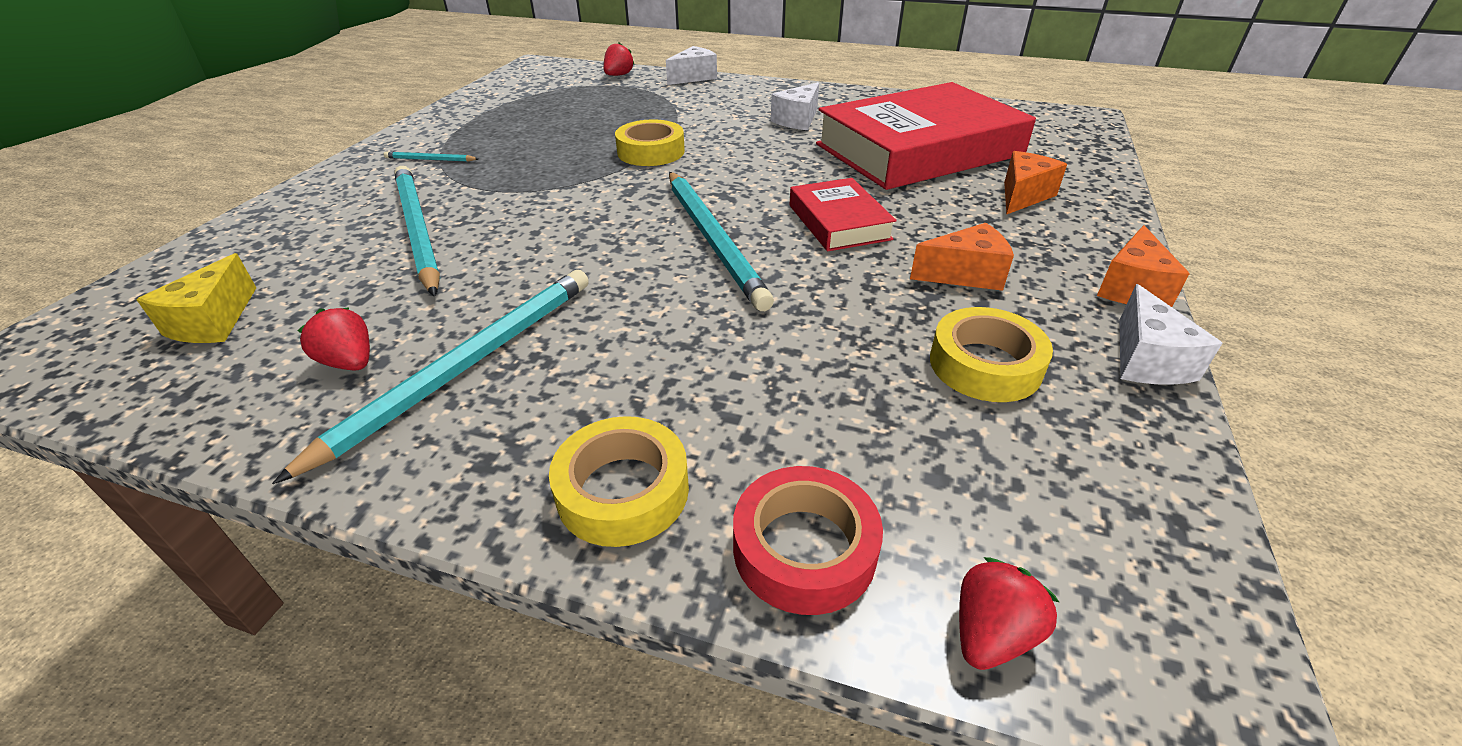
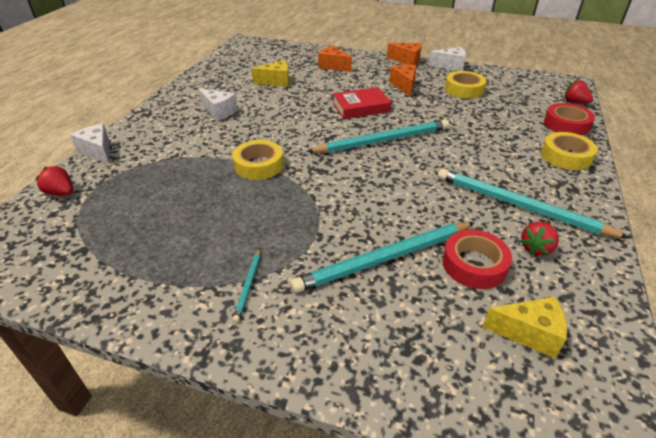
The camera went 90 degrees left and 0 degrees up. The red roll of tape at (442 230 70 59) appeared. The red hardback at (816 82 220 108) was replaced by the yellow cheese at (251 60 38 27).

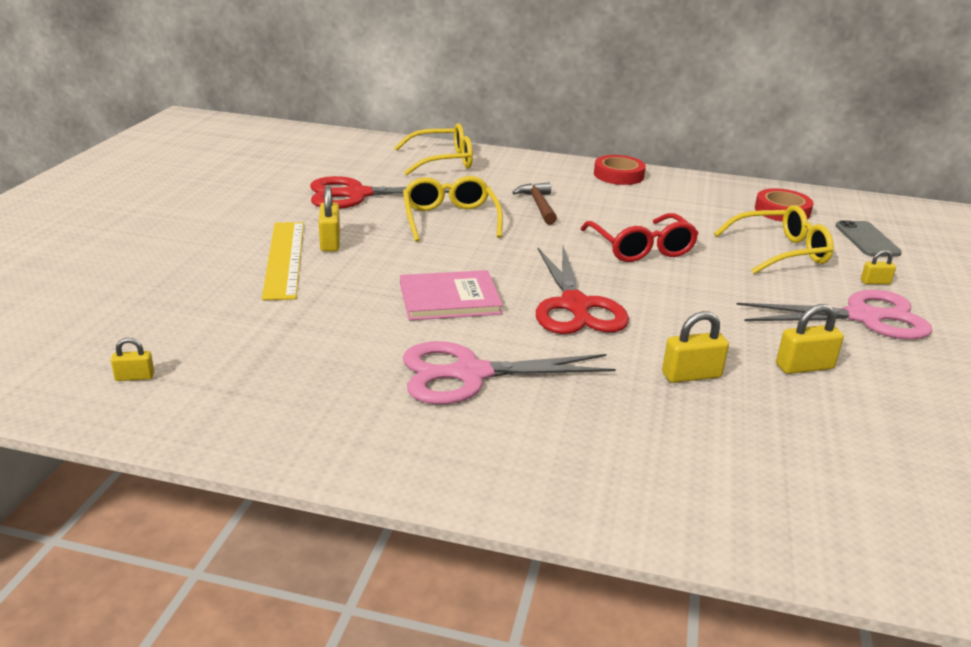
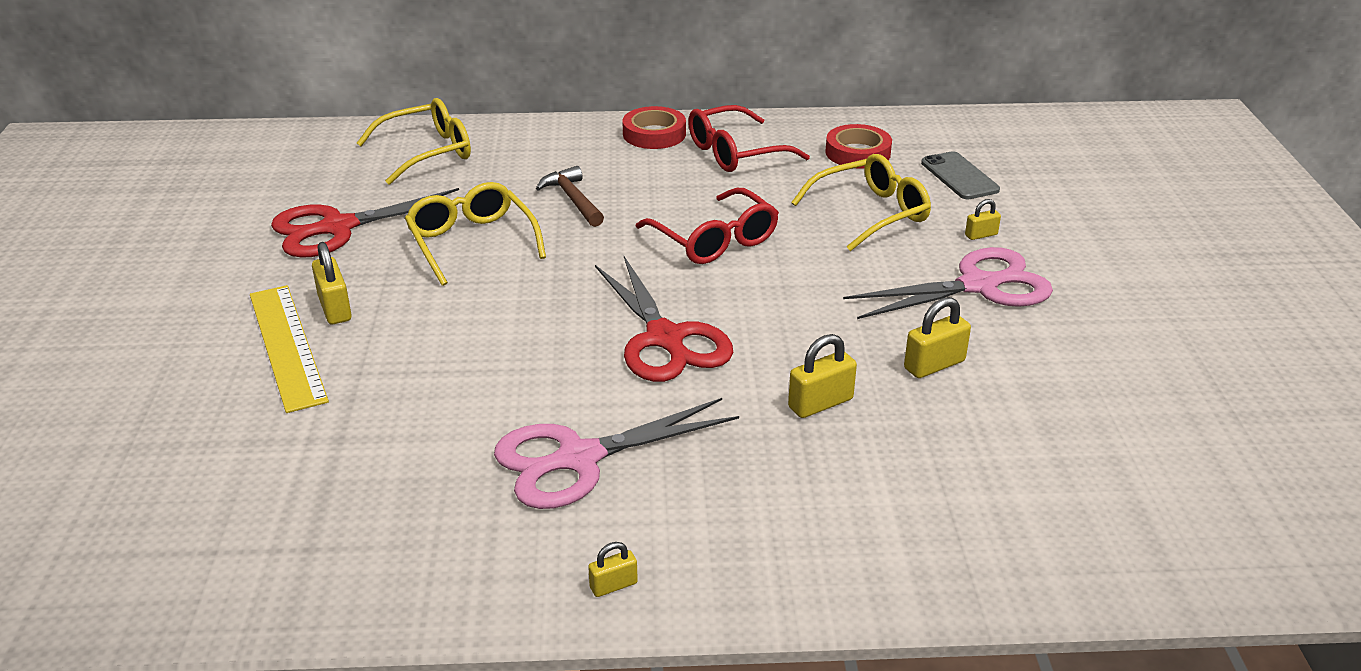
The camera went 15 degrees left and 5 degrees up. The rose-pink hardback at (400 270 103 50) disappeared. The red glasses at (688 105 122 67) appeared. The yellow padlock moved from (111 338 43 43) to (588 542 50 55).

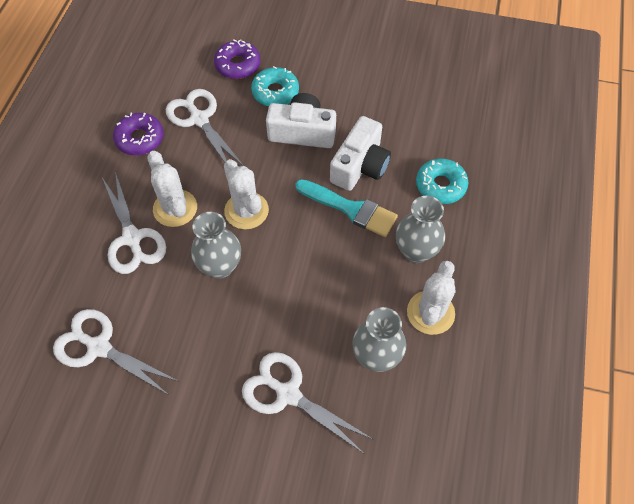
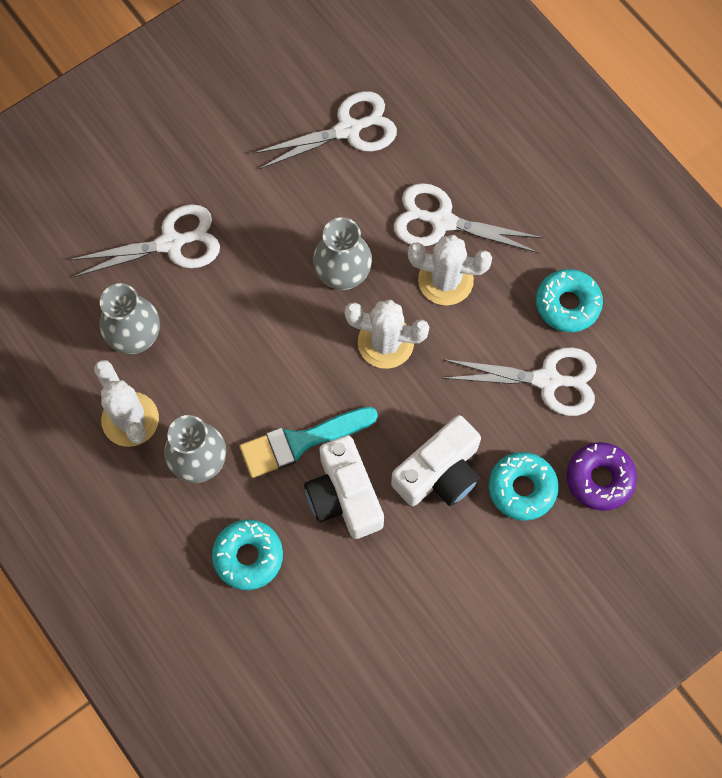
The camera went 130 degrees right and 10 degrees up. The purple donut at (113 112 51 43) became the aqua donut at (536 269 67 63).

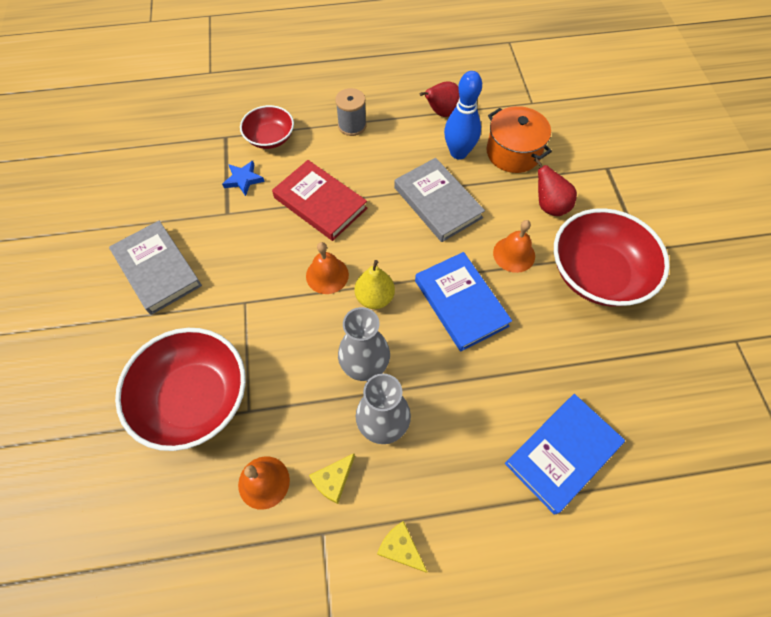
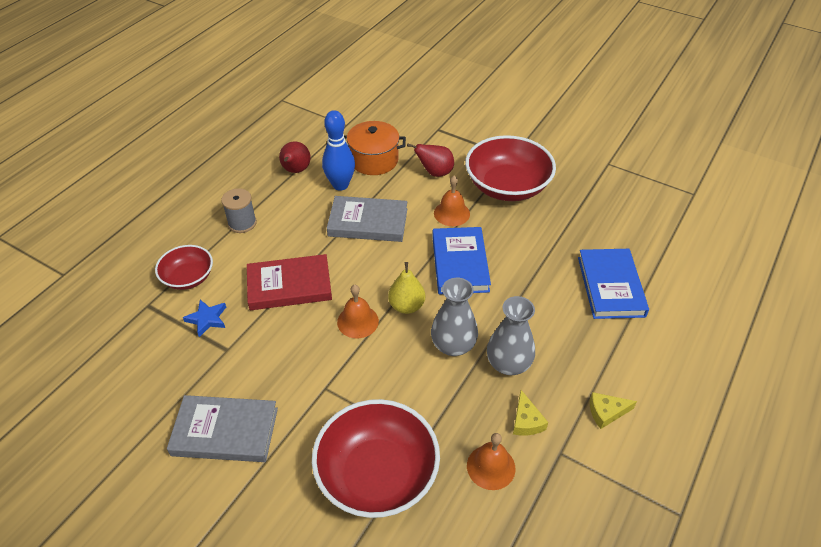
The camera went 50 degrees left and 15 degrees down. The blue hardback at (415 252 97 100) turned 75 degrees clockwise.

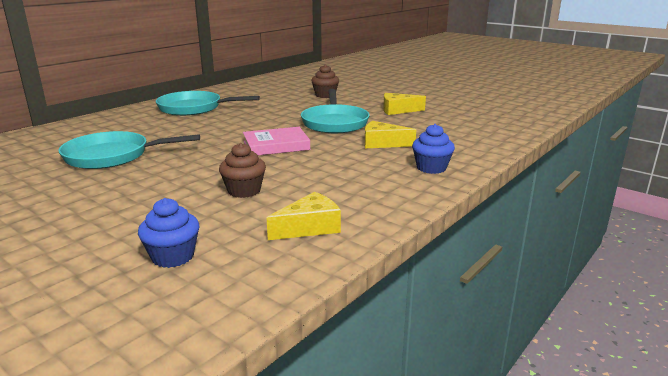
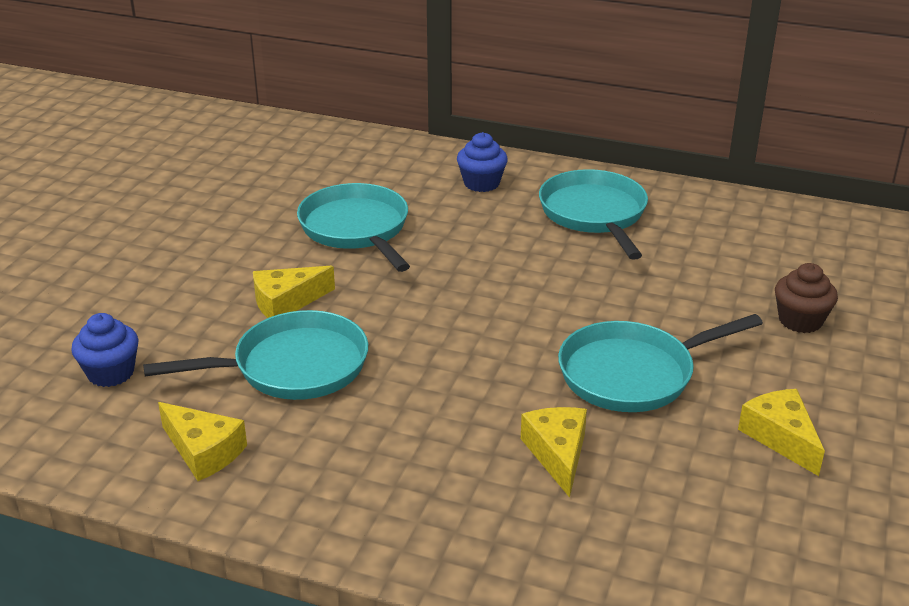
The camera went 70 degrees right and 10 degrees up. The rose-pink hardback at (243 127 67 28) disappeared. The yellow cheese at (253 266 82 52) appeared. The blue fairy cake moved from (412 124 43 50) to (457 132 51 60). The dark brown fairy cake at (219 143 47 55) was replaced by the aqua skillet at (143 310 225 90).

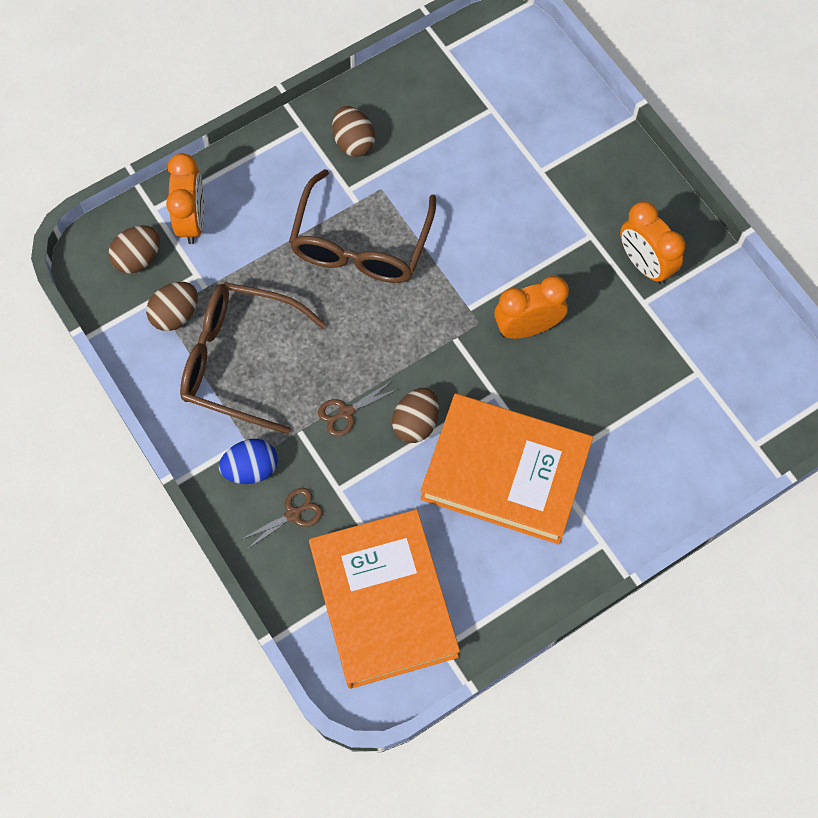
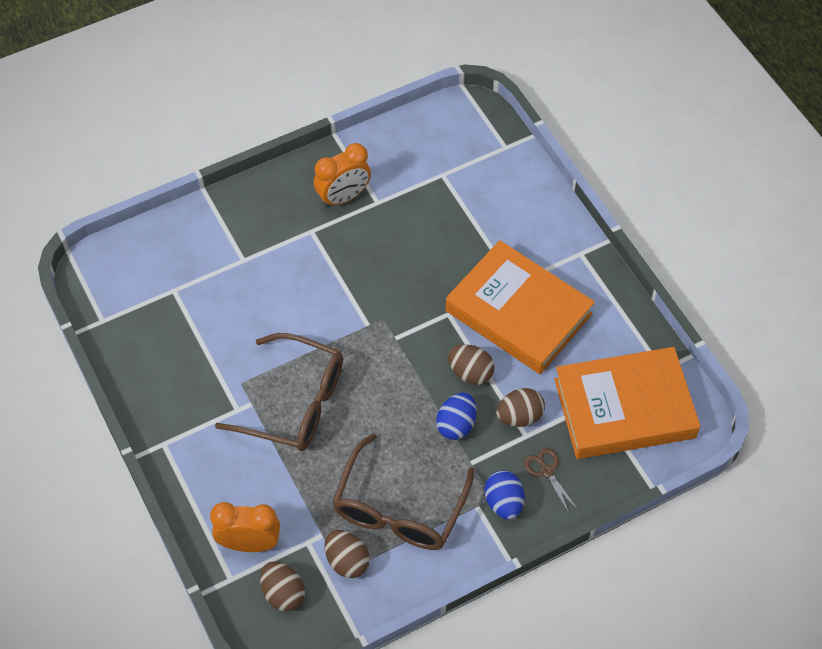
The camera went 85 degrees left and 10 degrees down. The orange-coloured alarm clock at (495 276 74 63) disappeared. The dark brown egg shape moved from (332 106 43 51) to (496 388 49 39). The dark brown shears at (318 380 80 56) was replaced by the blue egg shape at (436 393 41 47). The orange-coloured hardback at (420 394 173 151) turned 75 degrees counterclockwise.

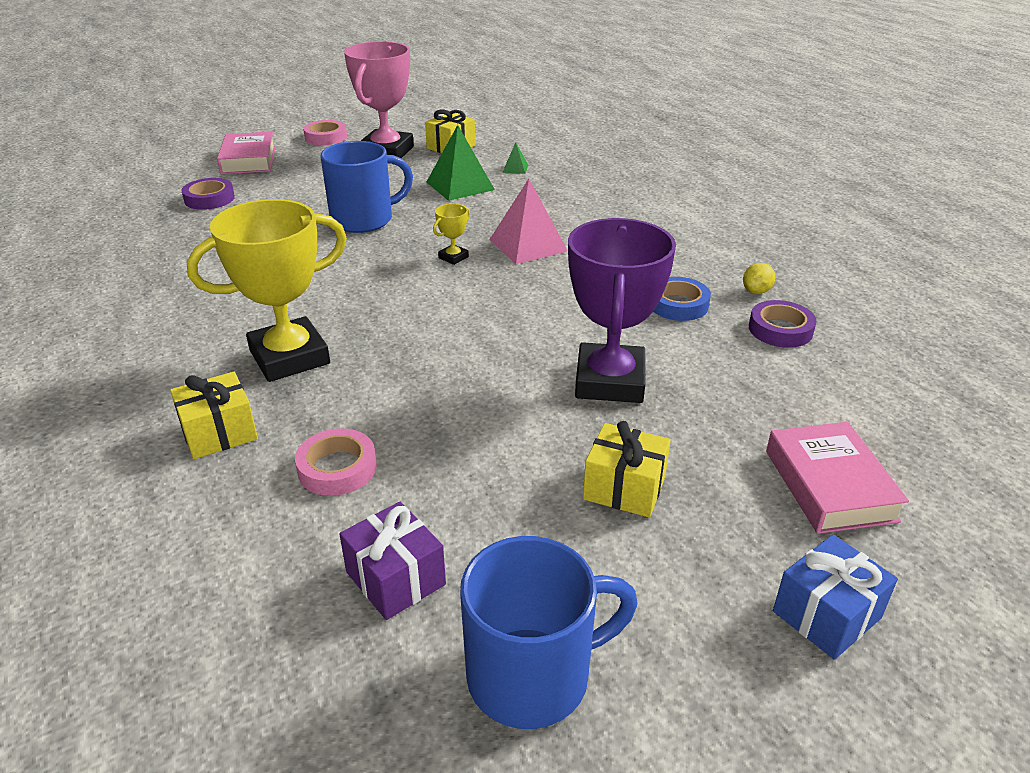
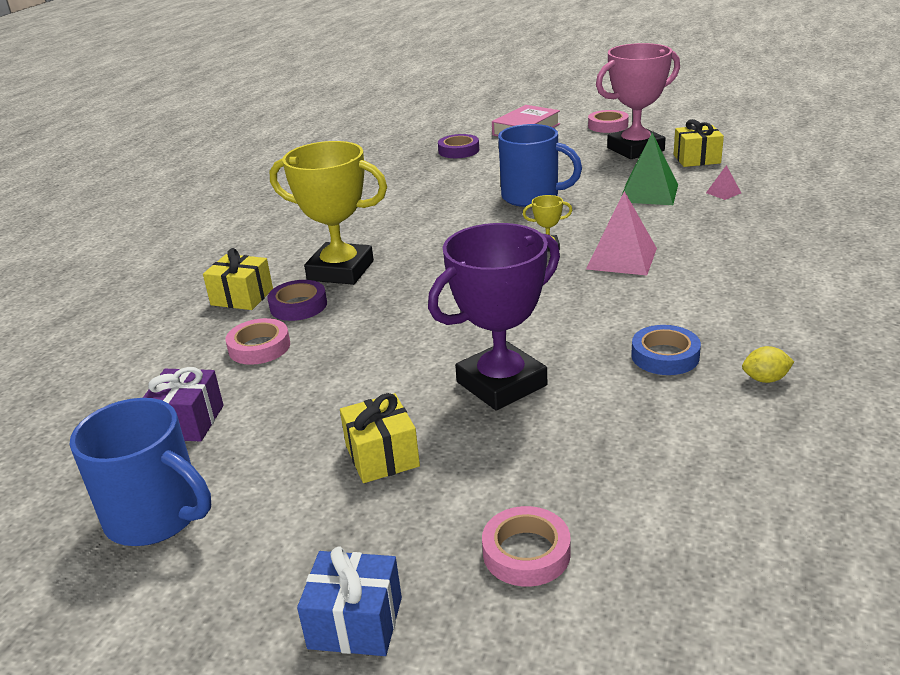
The camera went 50 degrees right and 5 degrees down. The purple roll of tape moved from (749 300 68 48) to (267 280 60 41). The rose-pink hardback at (766 422 143 112) was replaced by the rose-pink roll of tape at (482 506 89 81). The green solid pyramid at (503 142 25 32) became the rose-pink solid pyramid at (706 165 35 35).

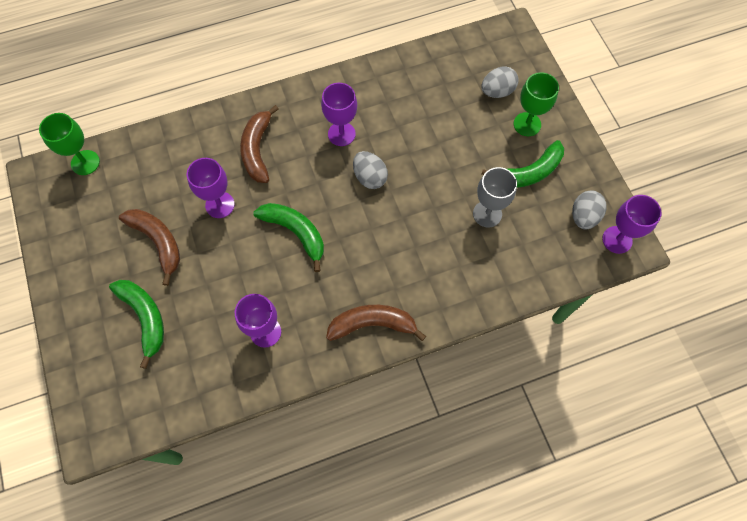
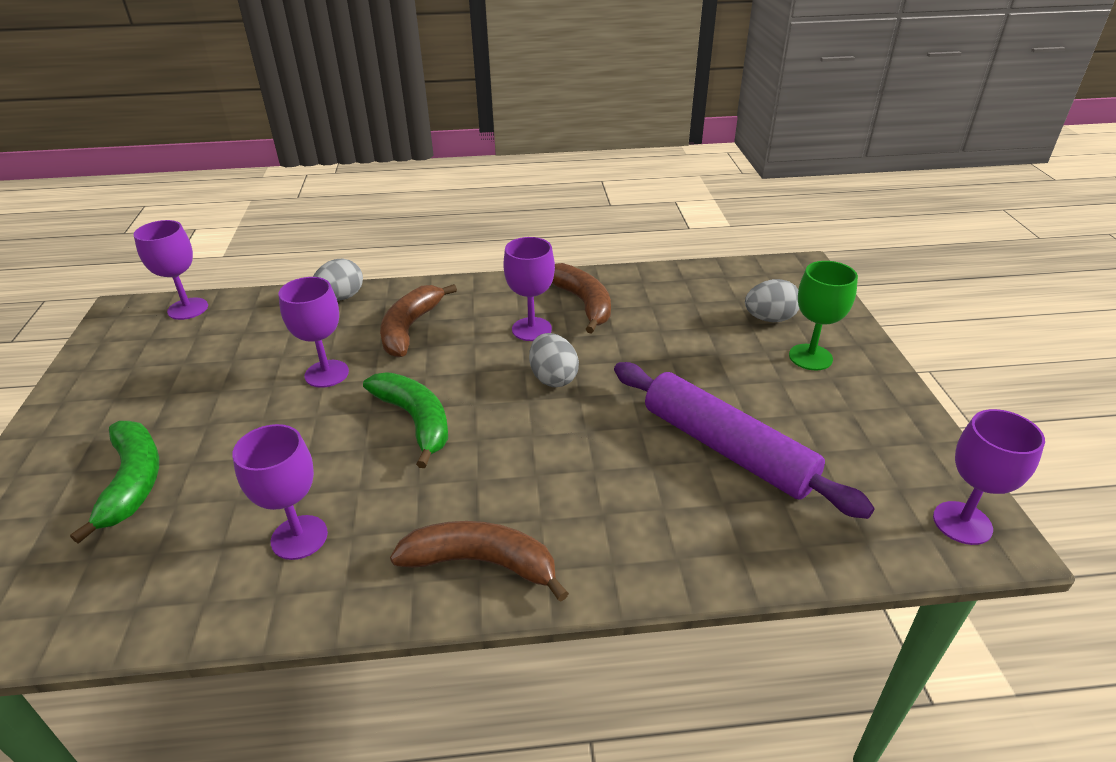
The camera went 15 degrees right and 30 degrees down. The green toy banana at (482 140 82 48) disappeared. The dark brown toy banana moved from (119 209 61 77) to (552 263 59 71). The gray egg shape moved from (572 190 35 39) to (313 258 50 43). The gray chalice at (473 167 44 60) was replaced by the purple dough roller at (614 362 261 157). The green chalice at (39 113 61 62) became the purple chalice at (133 220 75 100).

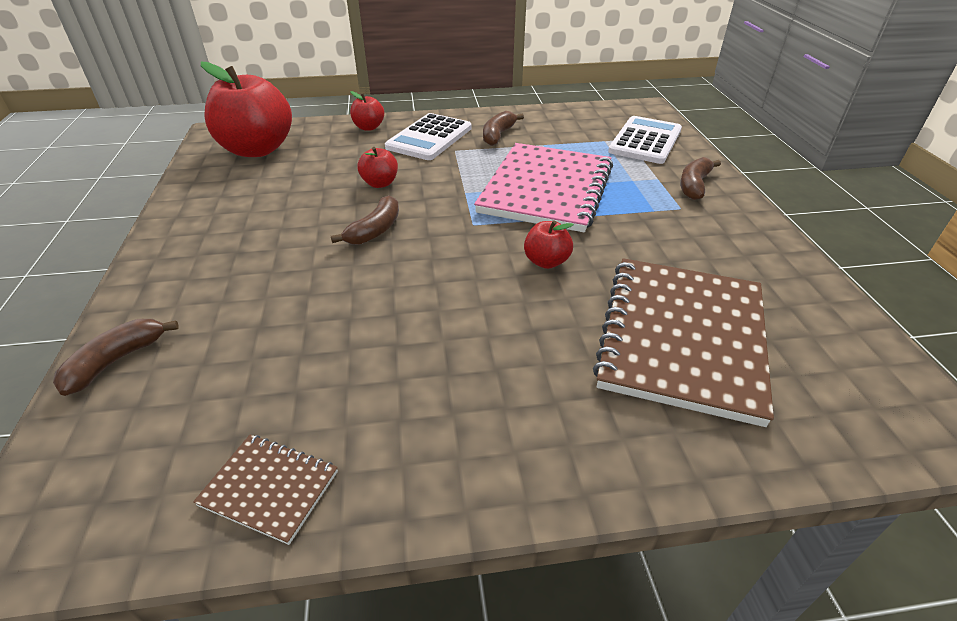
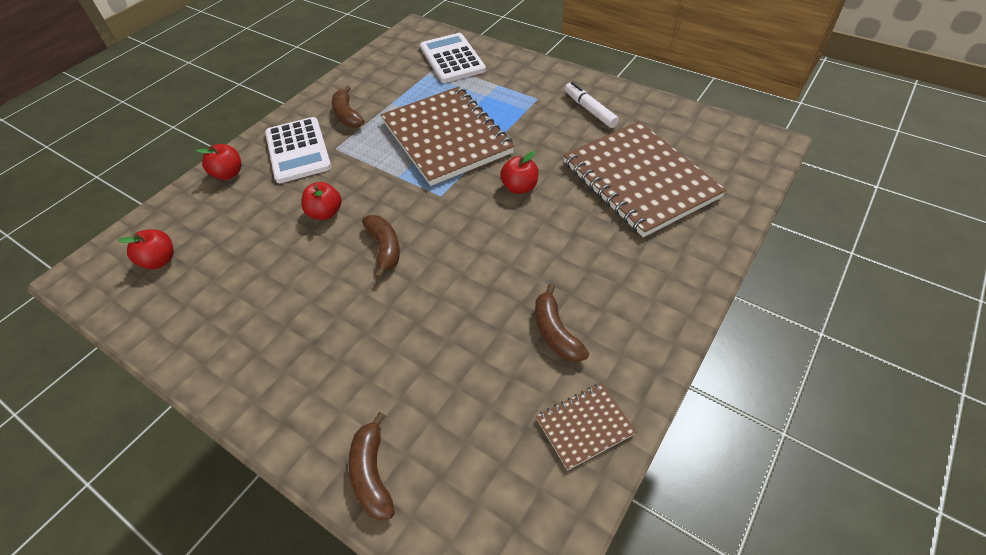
The camera went 45 degrees left and 10 degrees up. The snow-white felt pen at (565 82 54 46) appeared. The dark brown toy banana moved from (680 157 41 43) to (535 284 54 78). The rose-pink notepad at (474 143 139 89) became the dark brown notepad at (381 86 134 100). The red toy apple at (201 62 91 95) changed to 0.45 times the size.

